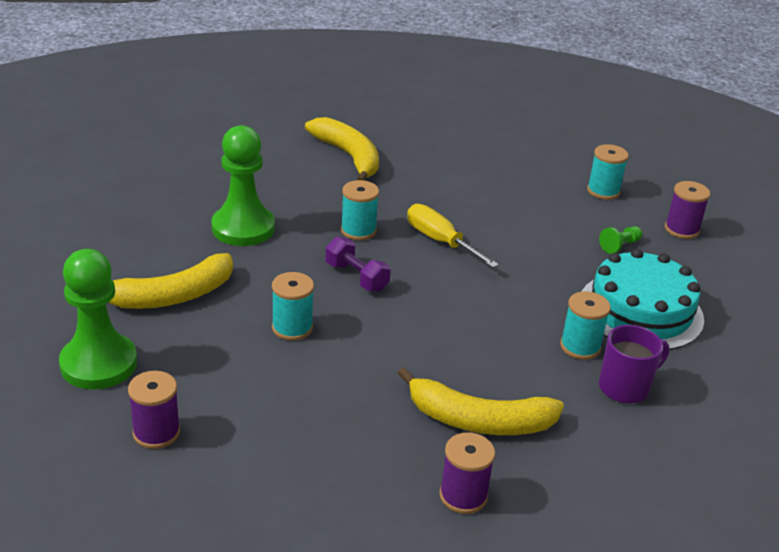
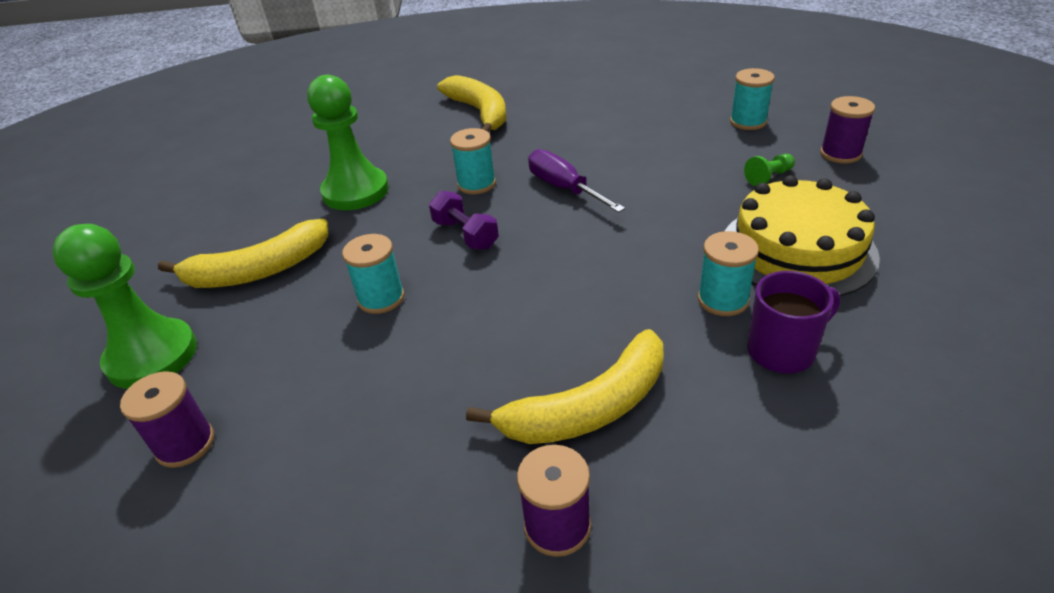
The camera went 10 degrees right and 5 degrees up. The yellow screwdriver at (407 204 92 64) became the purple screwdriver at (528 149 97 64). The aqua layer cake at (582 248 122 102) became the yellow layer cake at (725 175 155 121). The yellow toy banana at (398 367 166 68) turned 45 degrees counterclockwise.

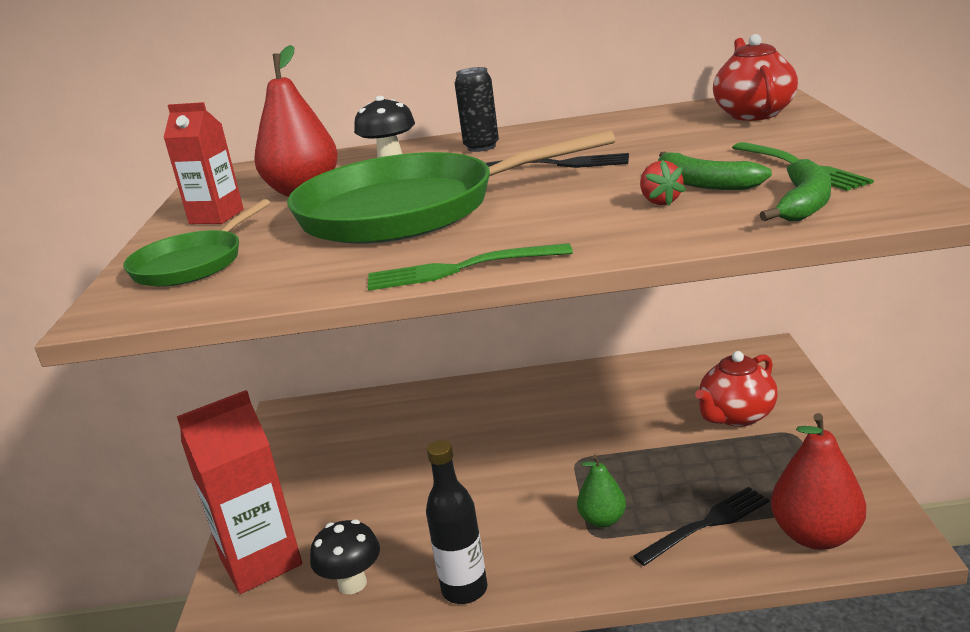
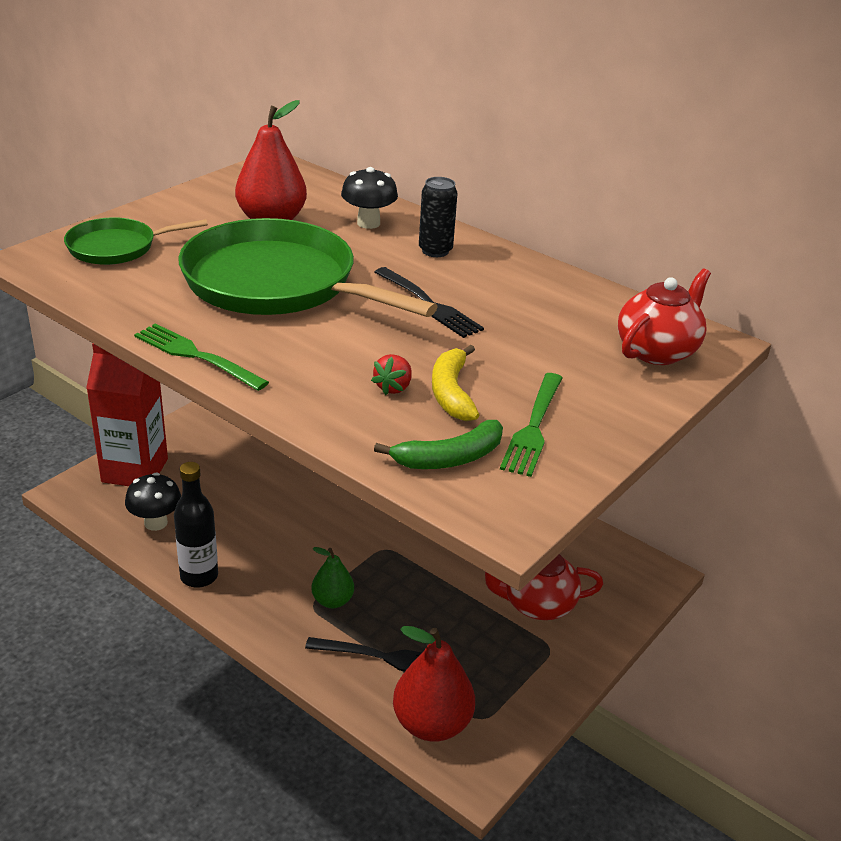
The camera went 35 degrees right and 10 degrees up. The red carton at (163 102 81 122) disappeared. The green toy banana at (658 151 114 39) became the yellow toy banana at (432 345 47 76).

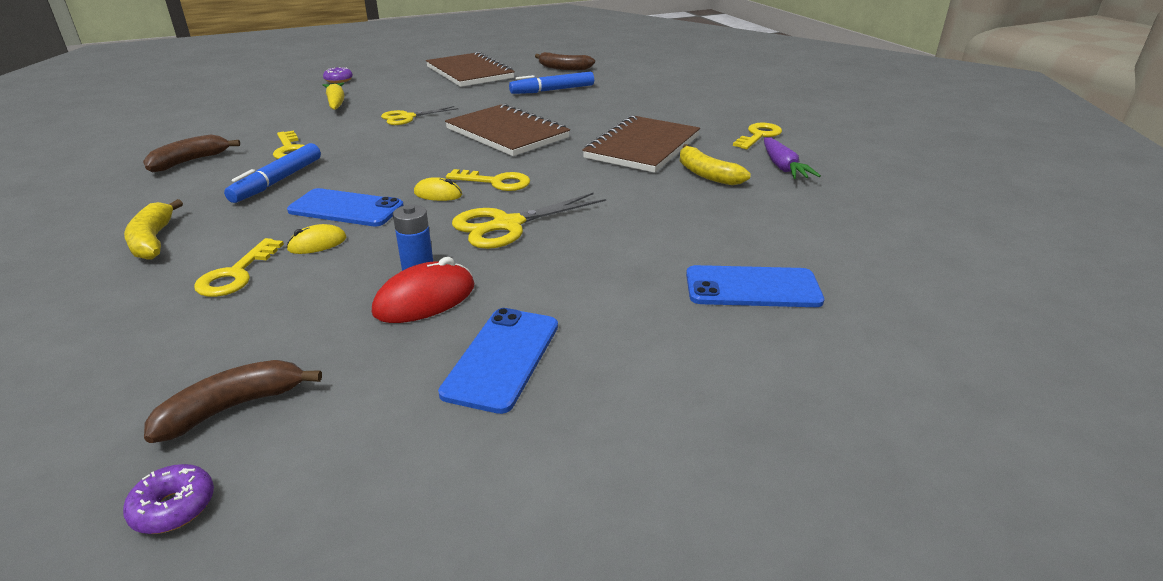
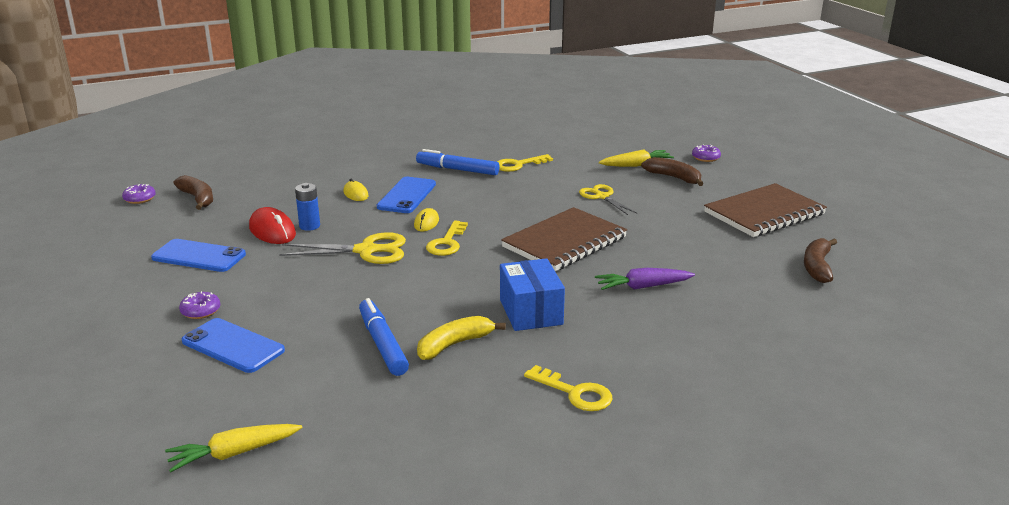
The camera went 90 degrees right and 5 degrees down. The yellow toy banana at (124 199 59 61) disappeared. The yellow key at (194 238 90 59) disappeared. The yellow root vegetable at (165 424 137 48) appeared. The purple donut at (179 291 41 28) appeared. The dark brown toy banana moved from (143 134 97 38) to (641 157 62 29). The blue felt pen moved from (509 72 85 22) to (359 298 50 78). The purple root vegetable moved from (764 138 57 41) to (595 268 100 22). The dark brown notepad at (582 115 118 58) was replaced by the blue box at (500 258 65 73). The yellow shears at (452 193 154 56) turned 120 degrees clockwise. The blue phone at (686 265 138 42) turned 60 degrees counterclockwise.

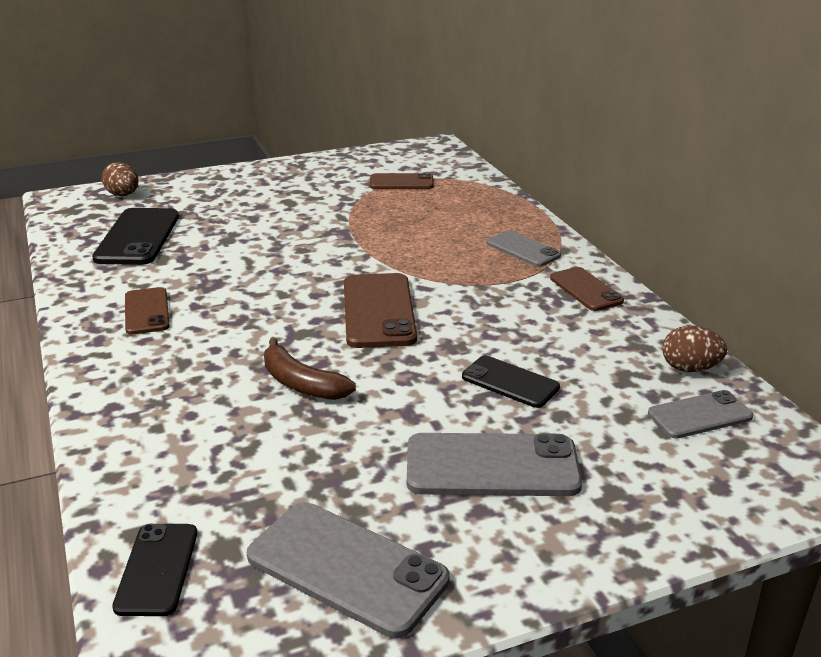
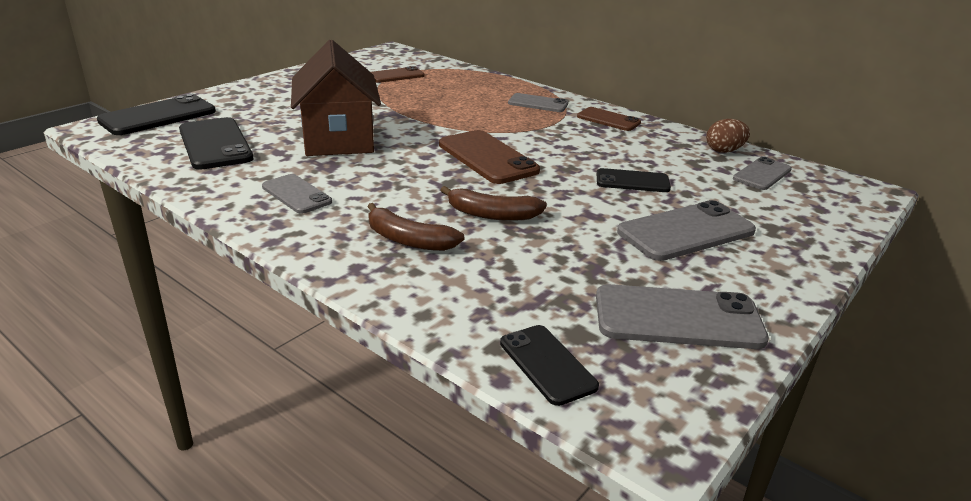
The camera went 30 degrees left and 0 degrees up. The dark brown house at (291 40 90 116) appeared. The dark brown toy banana at (368 203 96 48) appeared. The dark brown egg shape at (102 162 37 34) was replaced by the ebony phone at (97 94 119 41). The dark brown phone at (125 287 45 48) became the gray phone at (262 174 70 40).

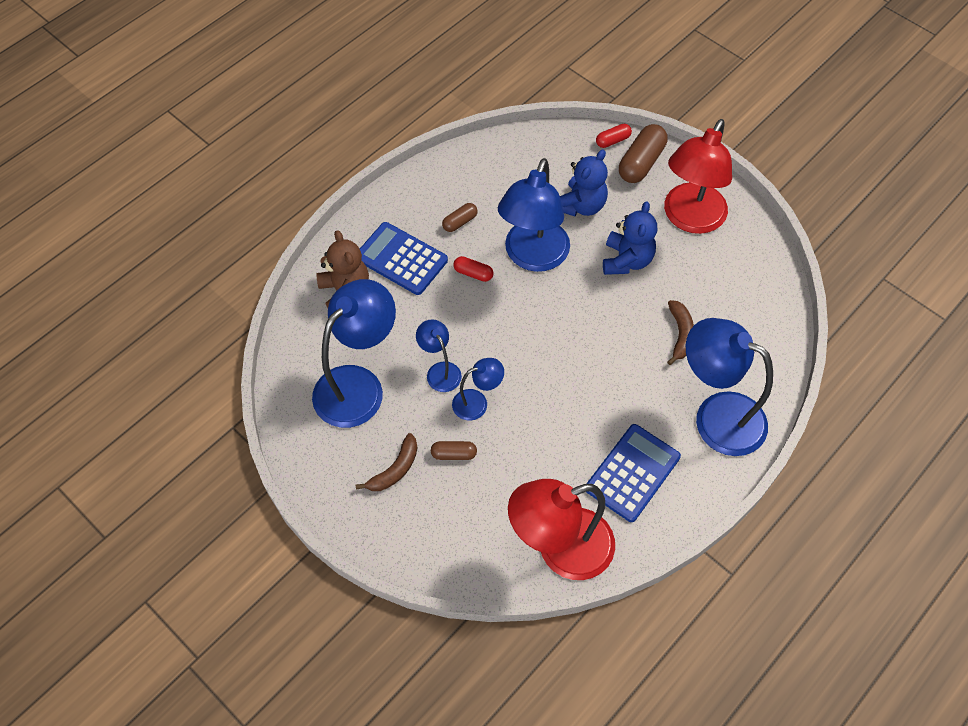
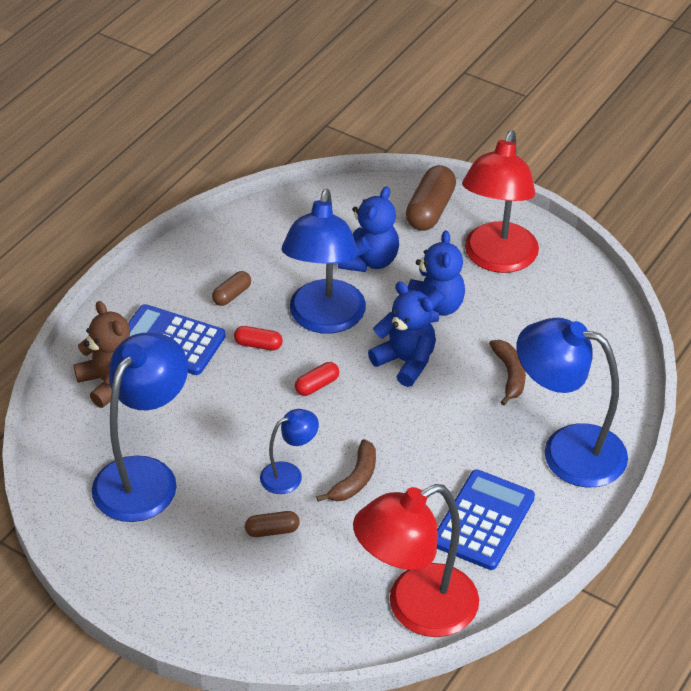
The camera went 10 degrees left and 15 degrees down. The blue desk lamp at (416 319 46 73) disappeared. The blue stuffed bear at (368 281 68 106) appeared. The dark brown toy banana moved from (356 433 61 58) to (316 439 60 63). The red pill shape moved from (596 124 36 24) to (295 362 44 34).

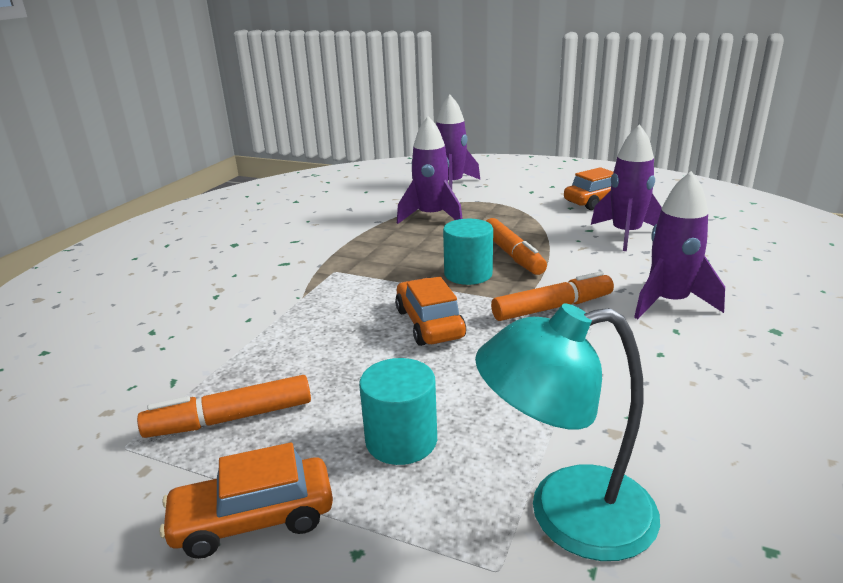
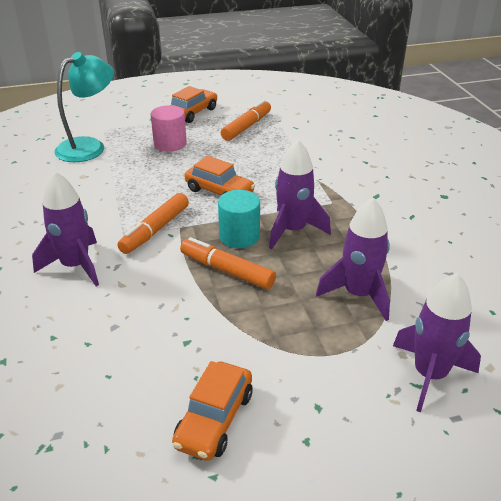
The camera went 140 degrees right and 10 degrees up. The purple spaceship moved from (591 124 71 127) to (269 140 62 109). The aqua cylinder shape at (359 358 78 107) became the rose-pink cylinder shape at (151 105 36 47).

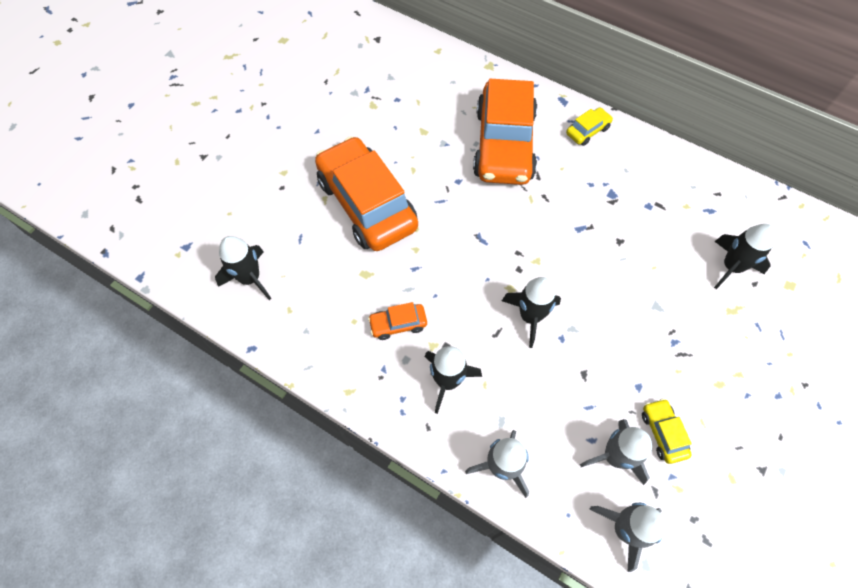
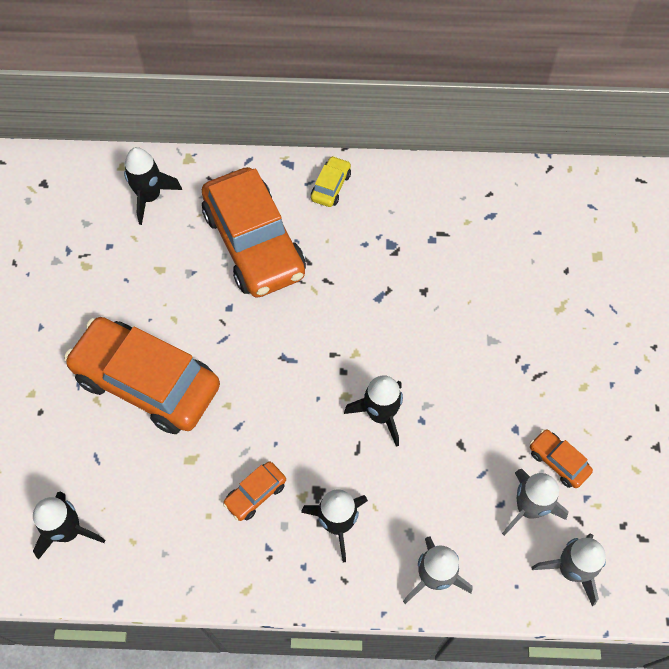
The camera went 30 degrees left and 0 degrees up. The ebony spaceship moved from (714 224 62 65) to (124 147 58 78). The yellow car at (642 399 50 65) became the orange-coloured car at (530 429 63 59).

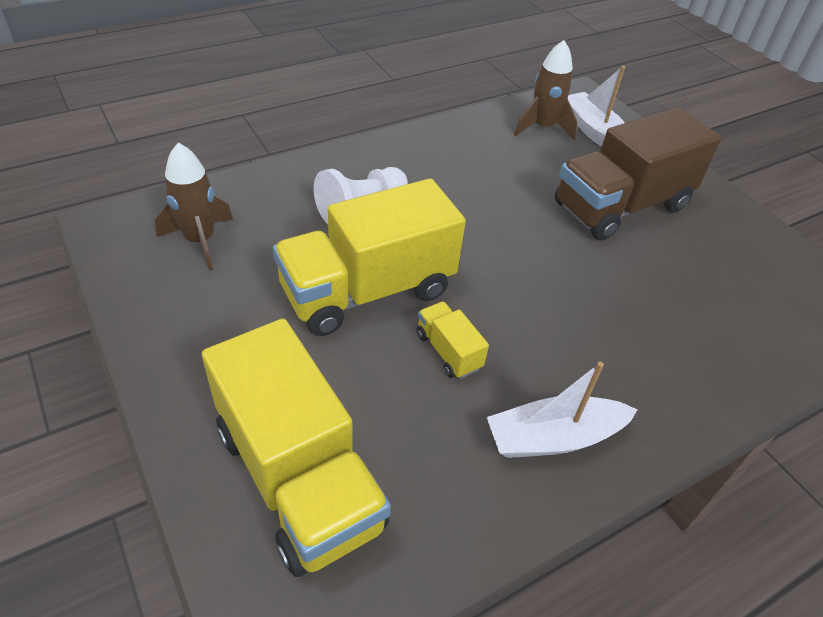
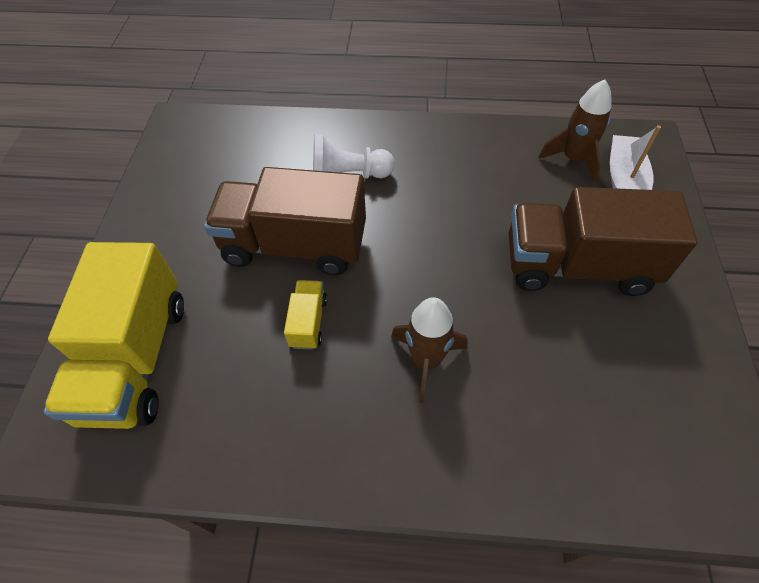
The camera went 40 degrees right and 10 degrees up. The snow-white sailboat at (487 362 151 96) disappeared. The dark brown spaceship moved from (155 142 78 128) to (391 297 77 106). The yellow toy truck at (273 179 193 157) became the dark brown toy truck at (204 167 162 108).

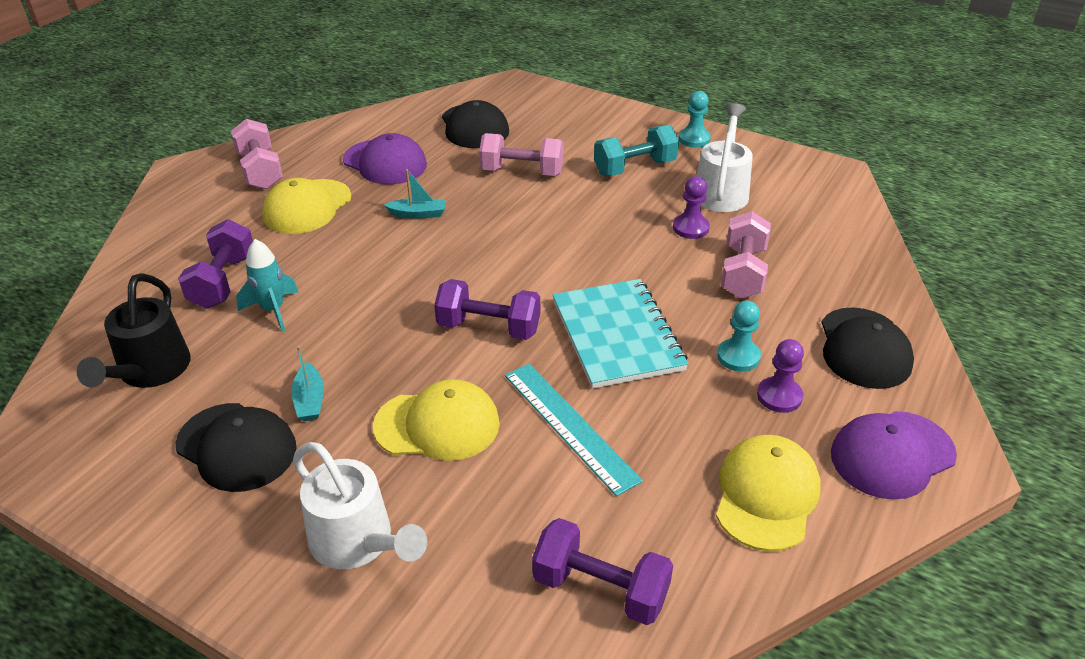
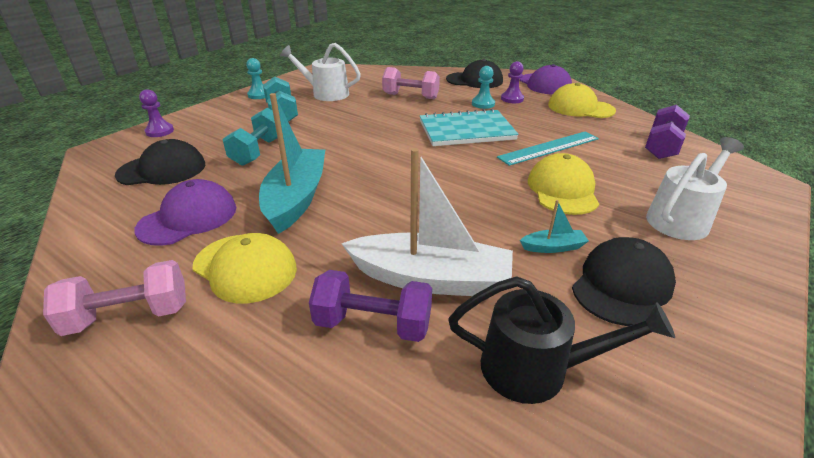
The camera went 85 degrees left and 5 degrees down. The purple dumbbell at (434 279 106 61) disappeared. The purple chess pawn moved from (673 176 37 63) to (139 89 35 48). The aqua spaceship at (236 239 62 93) was replaced by the snow-white sailboat at (341 148 172 148). The rose-pink dumbbell at (479 133 85 43) became the aqua dumbbell at (222 108 55 58). The aqua sailboat at (384 169 62 50) changed to 2.30 times the size.

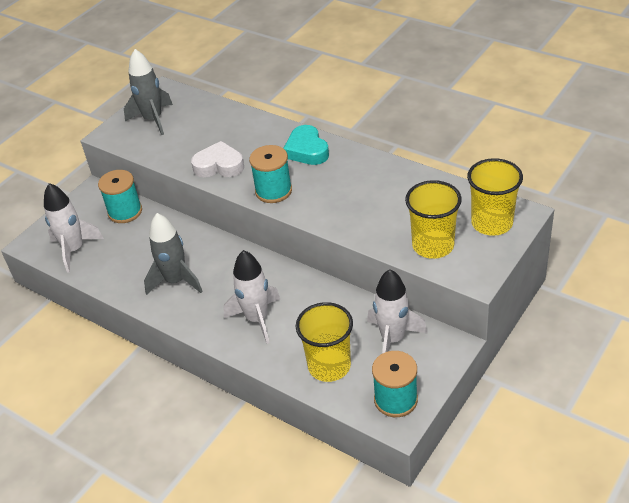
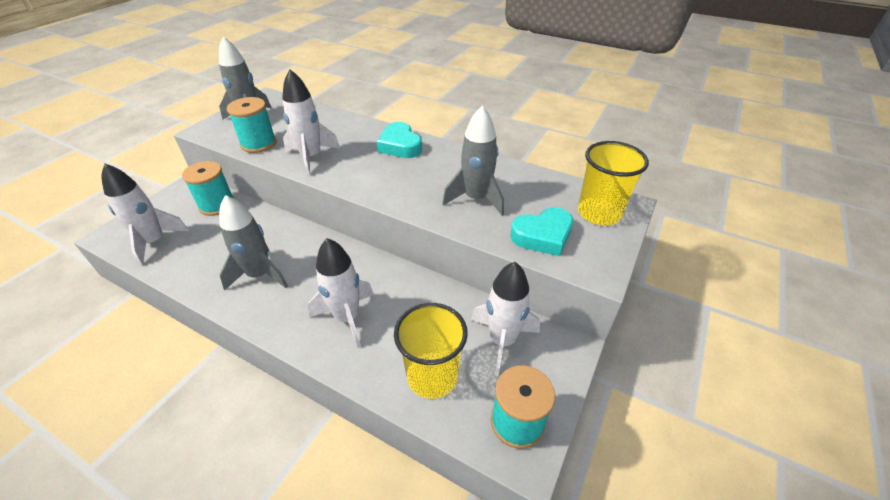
The camera went 10 degrees left and 0 degrees up. The gray spaceship at (442 106 62 110) appeared. The aqua bobbin moved from (249 145 43 58) to (227 97 50 56). The snow-white heart at (191 141 53 36) was replaced by the snow-white spaceship at (282 69 58 107). The yellow cup at (405 180 57 79) was replaced by the aqua heart at (510 207 63 49).

